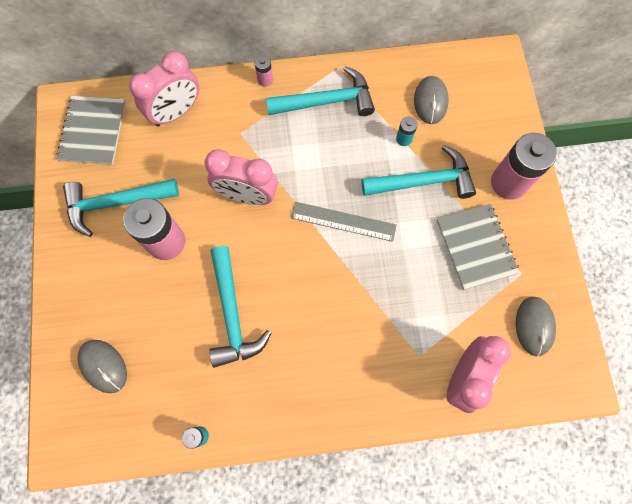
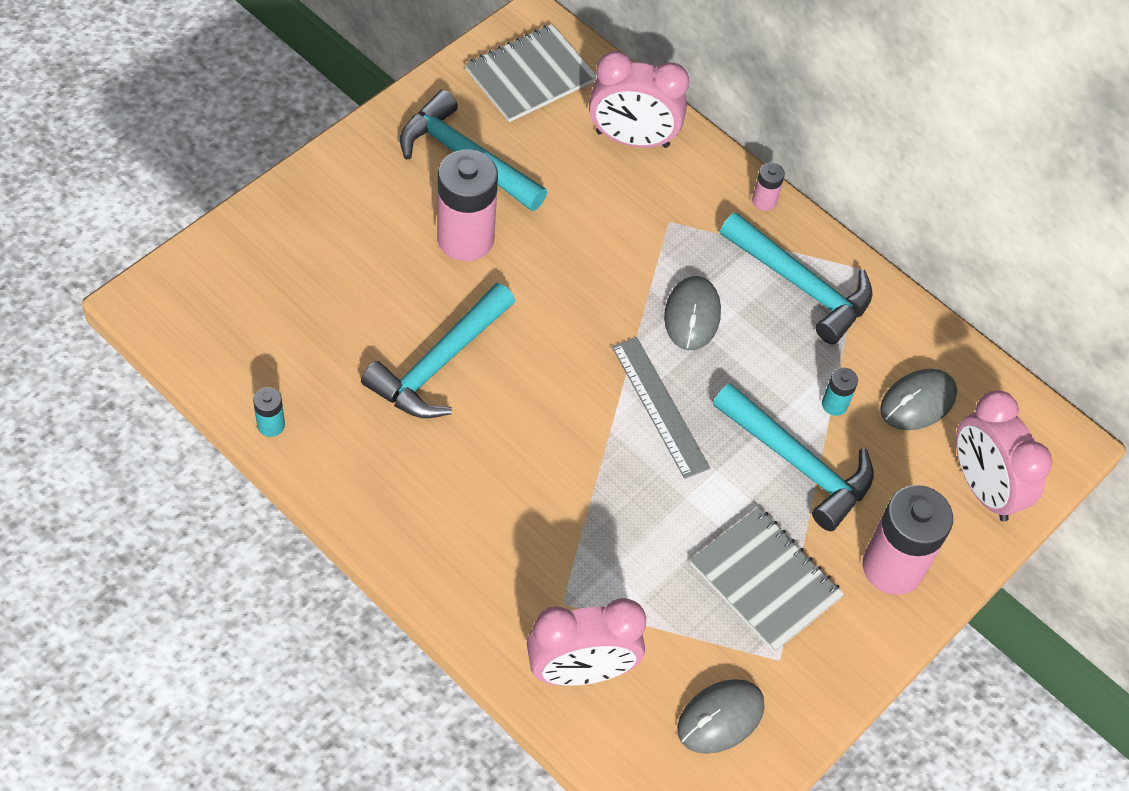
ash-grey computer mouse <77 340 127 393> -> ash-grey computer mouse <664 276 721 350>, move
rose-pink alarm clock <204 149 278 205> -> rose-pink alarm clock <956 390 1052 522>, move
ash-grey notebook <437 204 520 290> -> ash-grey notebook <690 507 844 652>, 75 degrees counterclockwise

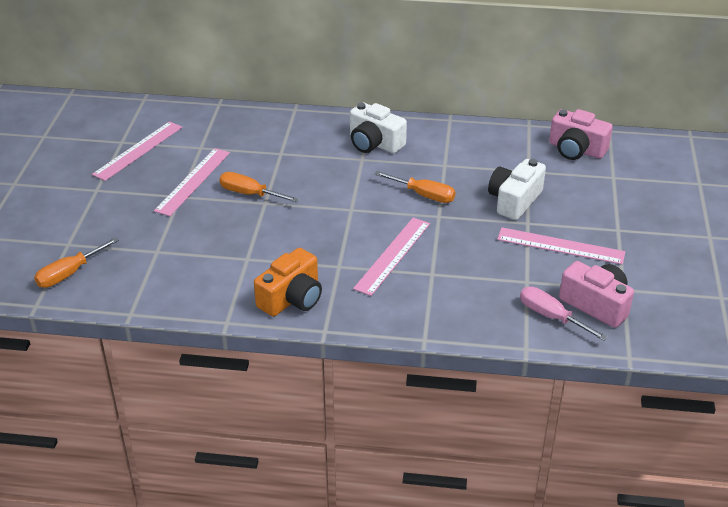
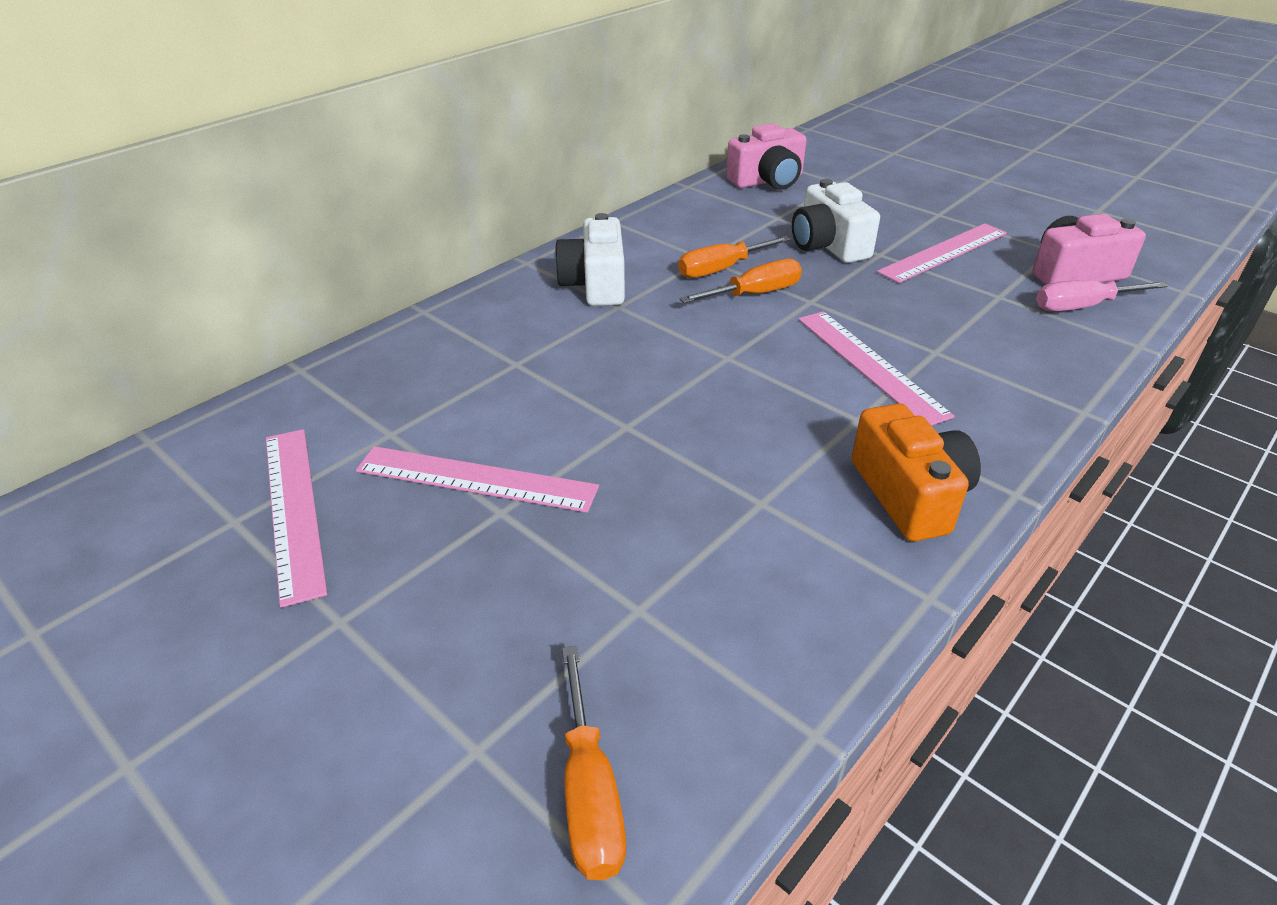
rose-pink straightedge <154 148 230 216> -> rose-pink straightedge <356 446 599 513>, 45 degrees counterclockwise
orange-coloured flat screwdriver <219 172 299 202> -> orange-coloured flat screwdriver <678 236 791 278>, move
snow-white camera <350 102 407 153> -> snow-white camera <554 213 625 306>, 105 degrees clockwise

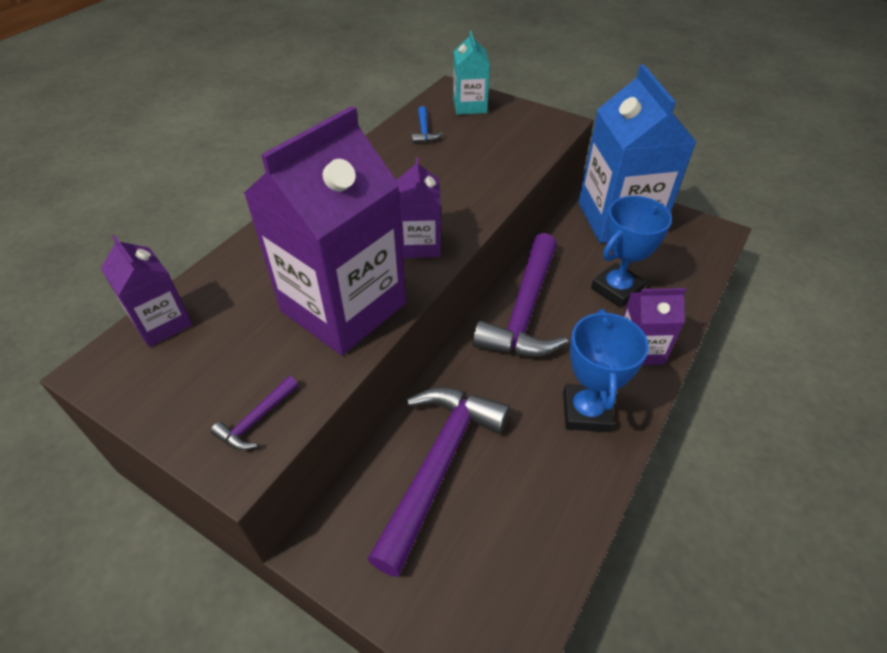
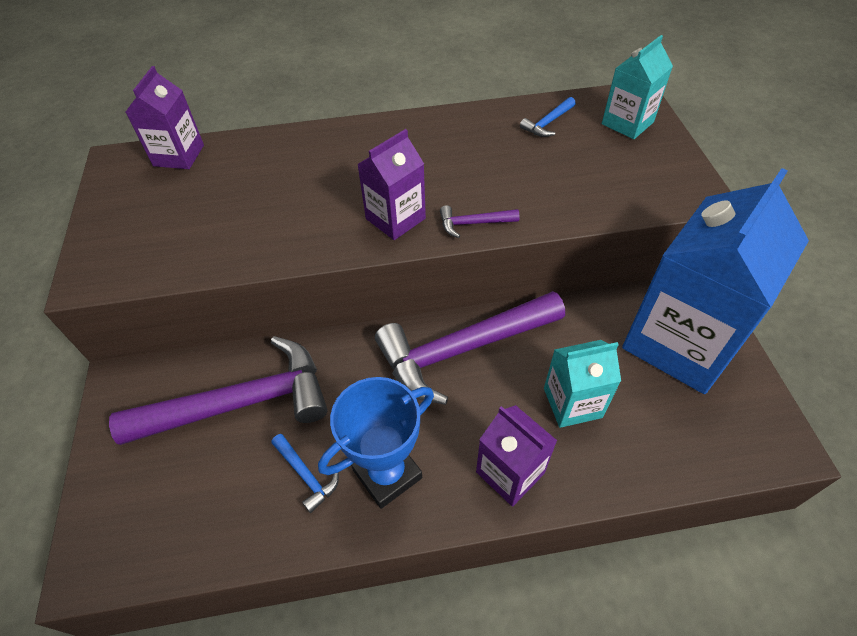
purple claw hammer <211 376 298 450> -> purple claw hammer <440 205 520 238>, move
purple juice carton <244 106 406 355> -> none
cobalt prize cup <591 196 672 308> -> aqua juice carton <544 340 621 428>
none -> cobalt claw hammer <271 434 339 513>

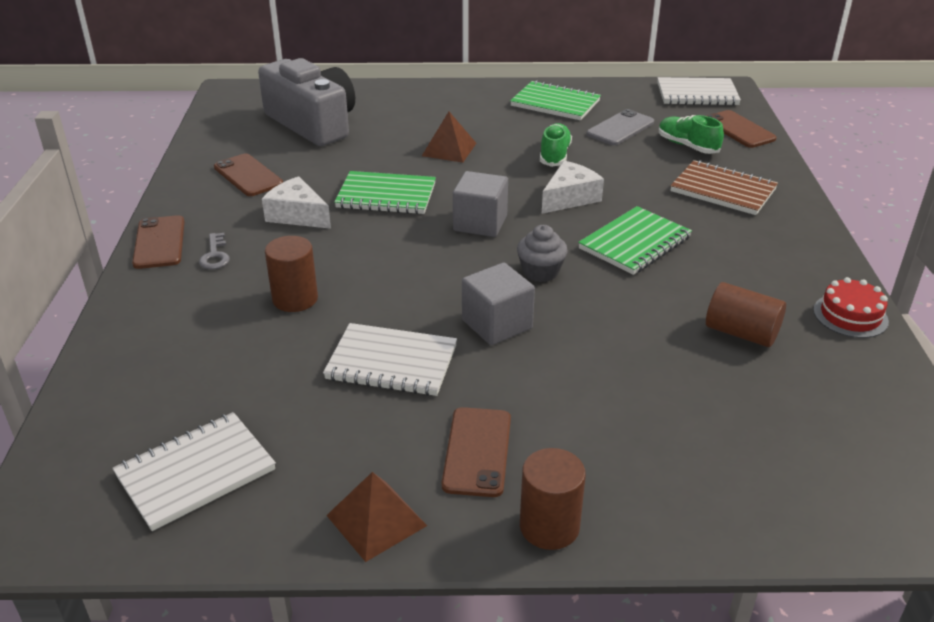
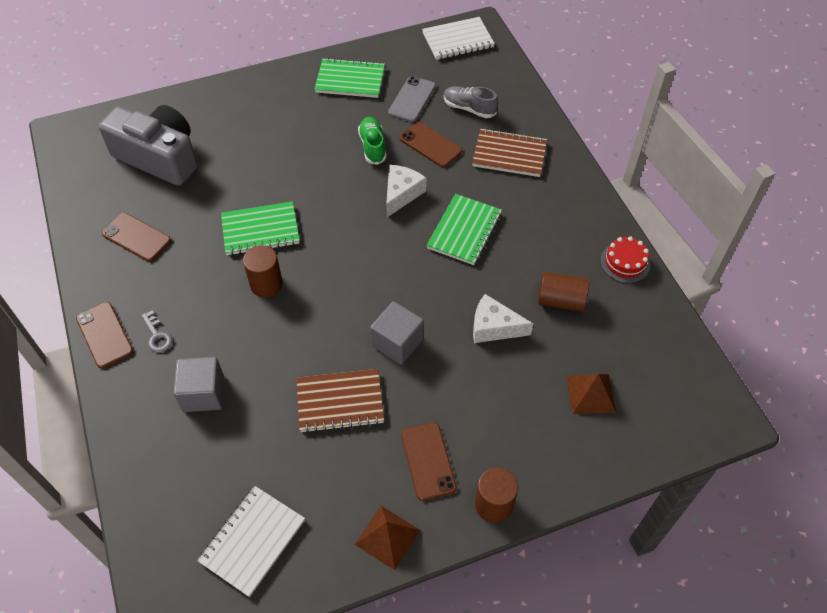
snow-white piece of cheese <262 176 331 229> -> snow-white piece of cheese <473 294 533 343>, move
brown cylinder shape <265 236 318 312> -> brown cylinder shape <243 245 283 298>, move
snow-white notebook <323 323 457 396> -> brown notebook <296 369 384 433>
brown pyramid shape <422 112 476 163> -> brown pyramid shape <567 374 616 414>, move
ash-grey cube <453 171 508 237> -> ash-grey cube <173 357 224 412>, move
ash-grey cupcake <517 225 568 282> -> none
green shoe <659 115 724 154> -> ash-grey shoe <444 86 498 118>
brown phone <707 110 777 148> -> brown phone <399 122 462 168>, move

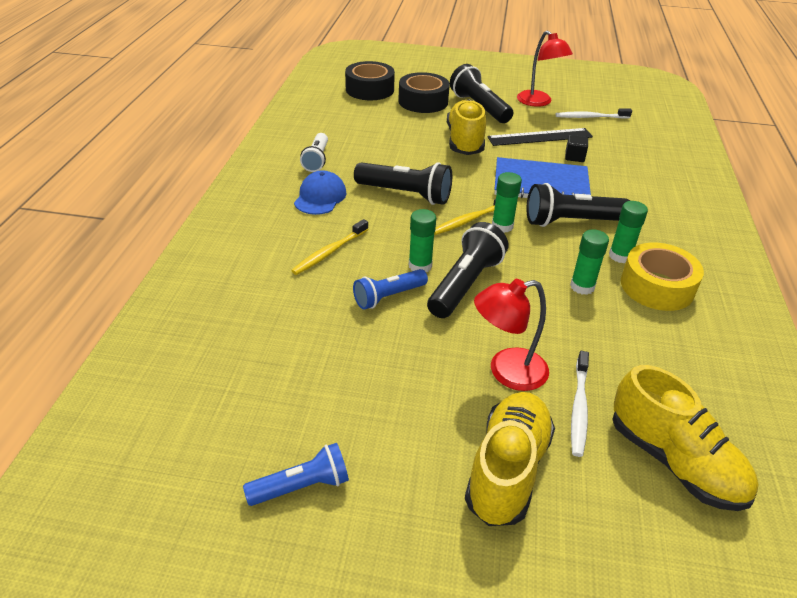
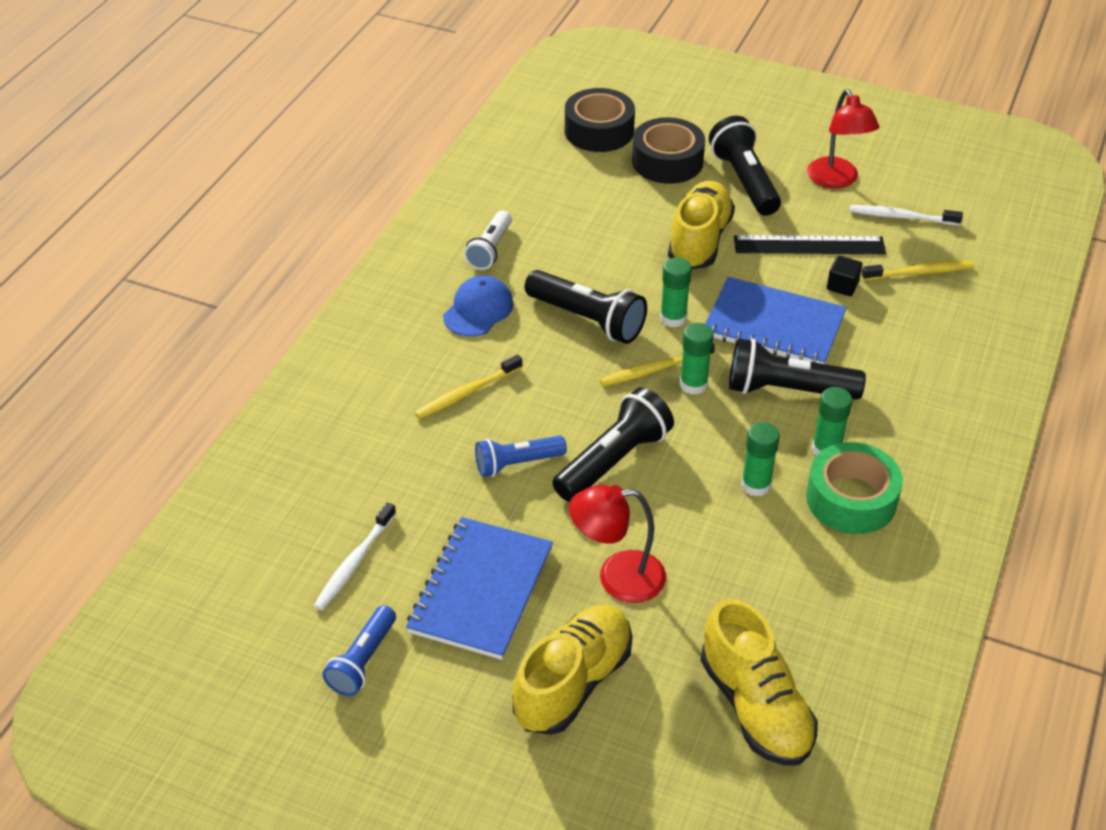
cobalt pocket torch <243 443 349 506> -> cobalt pocket torch <323 605 396 696>, 120 degrees clockwise
green stick of glue <409 209 436 272> -> green stick of glue <660 257 692 328>, move
snow-white toothbrush <571 351 589 457> -> snow-white toothbrush <314 502 396 610>, move
bright yellow roll of tape <621 243 704 311> -> green roll of tape <806 442 903 534>
none -> cobalt notebook <406 517 553 660>
none -> bright yellow toothbrush <862 261 974 281>

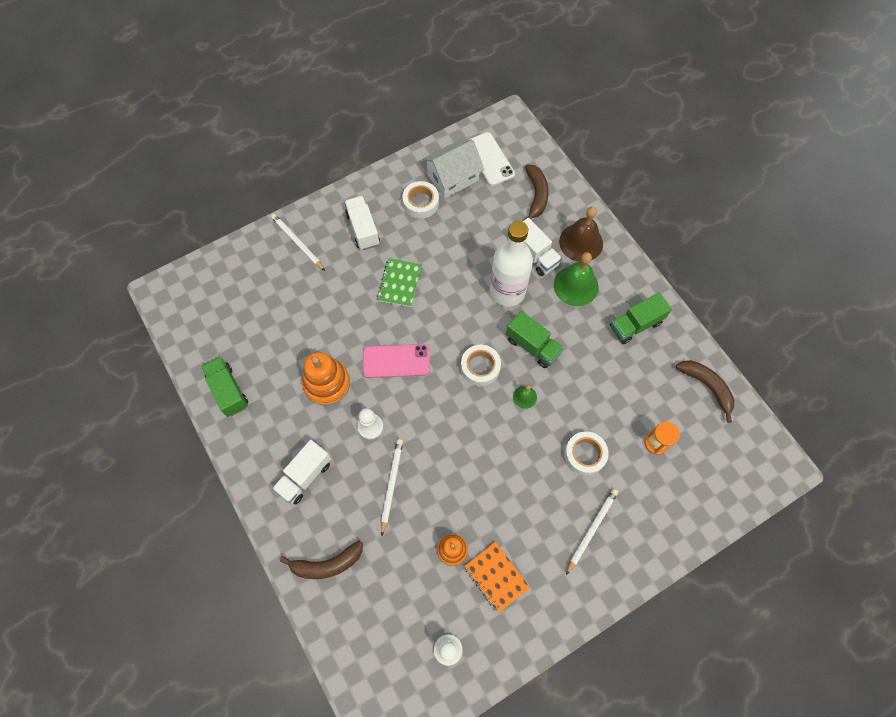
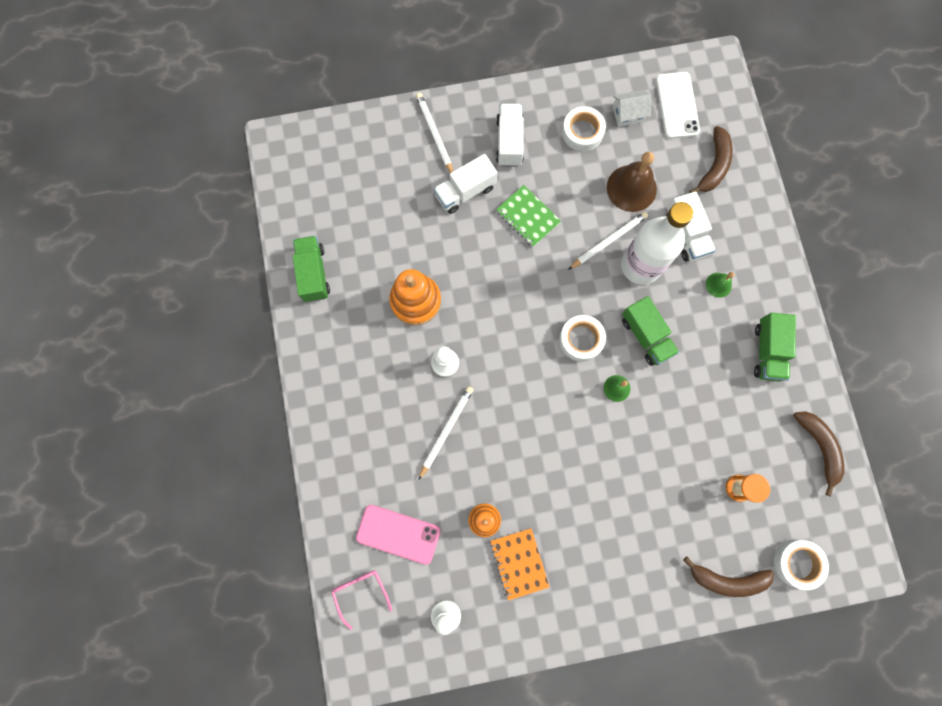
snow-white truck <272 440 331 504> -> snow-white truck <434 154 497 214>, move
brown toy banana <280 541 363 579> -> brown toy banana <683 557 774 597>, move
rose-pink phone <363 344 430 378> -> rose-pink phone <356 505 440 565>, move
green notebook <377 258 422 307> -> green notebook <496 185 561 247>, 75 degrees counterclockwise
snow-white cottage <422 139 484 198> -> snow-white cottage <613 90 651 127>, x0.59
green bell <554 252 599 306> -> green bell <706 272 734 298>, x0.50
brown bell <559 206 603 262> -> brown bell <607 152 657 212>, move
snow-white roll of tape <564 431 609 476> -> snow-white roll of tape <774 539 829 590>, move
snow-white wooden pencil <566 489 618 575> -> snow-white wooden pencil <568 212 648 270>, move
green truck <610 292 672 344> -> green truck <754 313 796 382>, 75 degrees counterclockwise
none -> rose-pink eyeglasses <331 570 392 630>

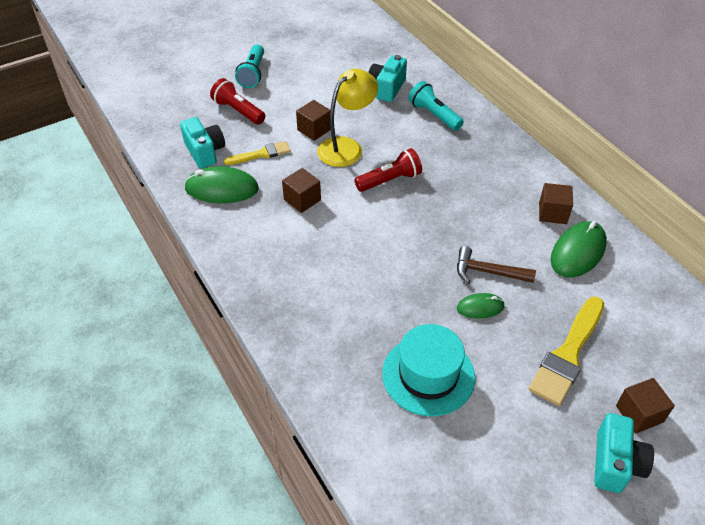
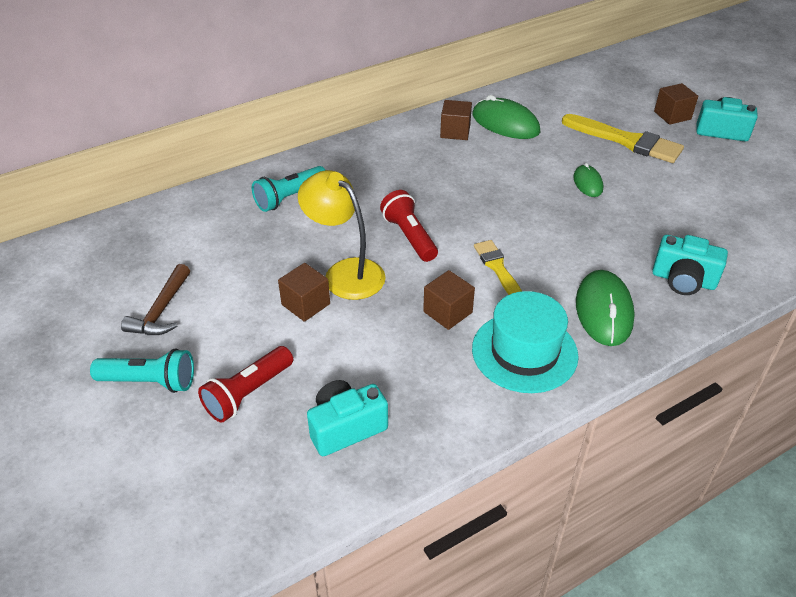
green computer mouse <184 166 259 203> -> green computer mouse <576 270 635 346>, move
bright yellow brush <224 141 291 165> -> bright yellow brush <474 240 522 295>, move
aqua camera <368 55 407 102> -> aqua camera <652 235 728 295>, move
aqua top hat <382 324 475 416> -> aqua top hat <472 291 579 393>, move
brown claw hammer <457 246 536 284> -> brown claw hammer <121 264 190 335>, move

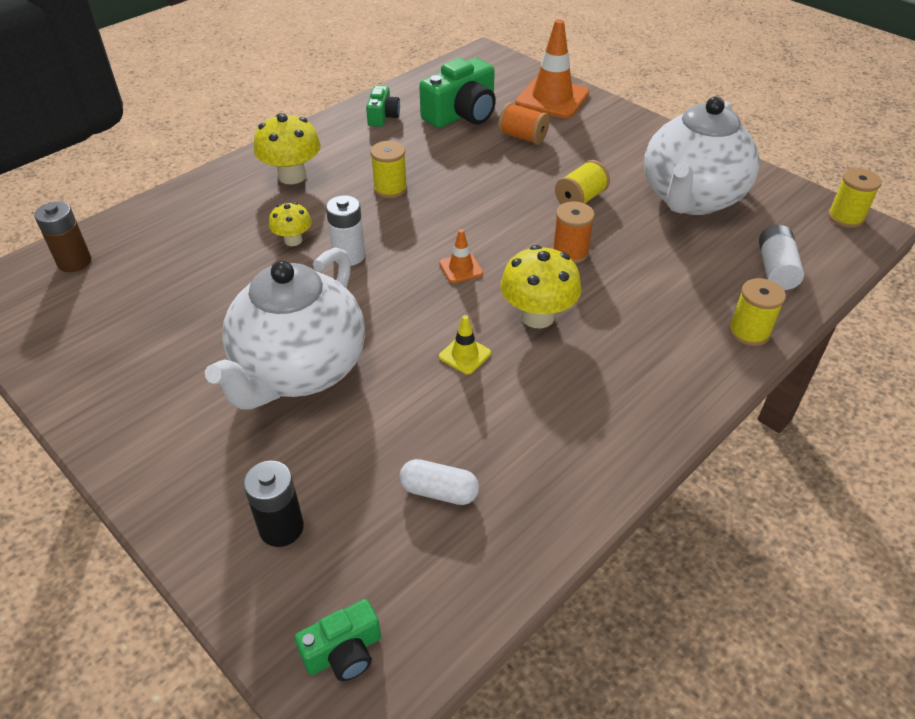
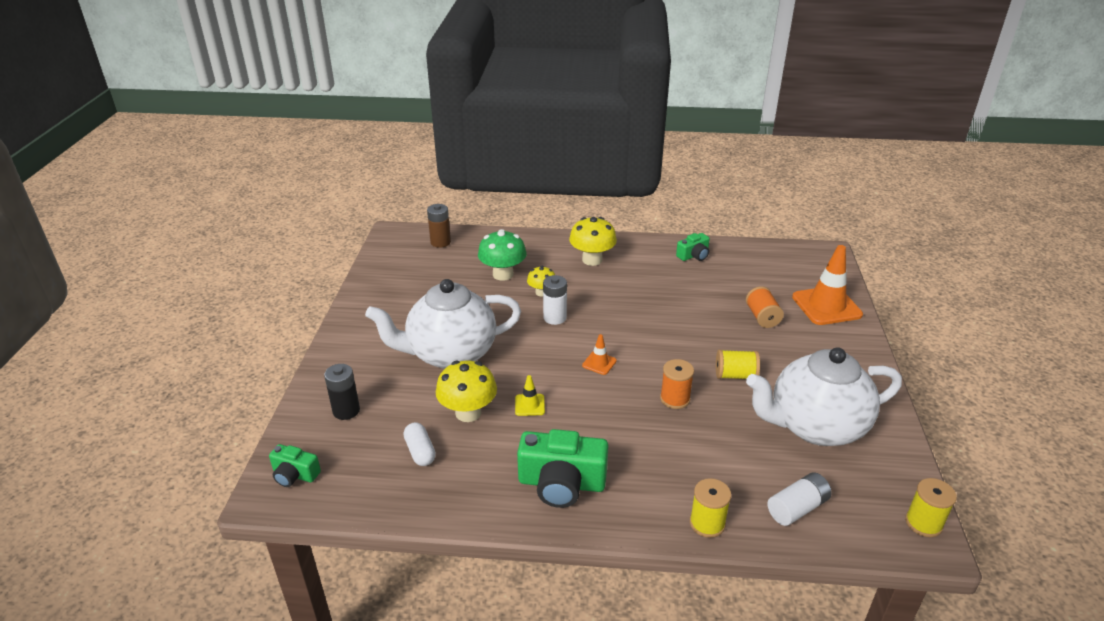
bright yellow spool <370 141 407 198> -> none
green camera <419 58 496 128> -> green camera <517 429 609 508>, move
bright yellow mushroom <500 245 581 328> -> bright yellow mushroom <436 361 497 422>, move
none -> green mushroom <478 229 527 281>

